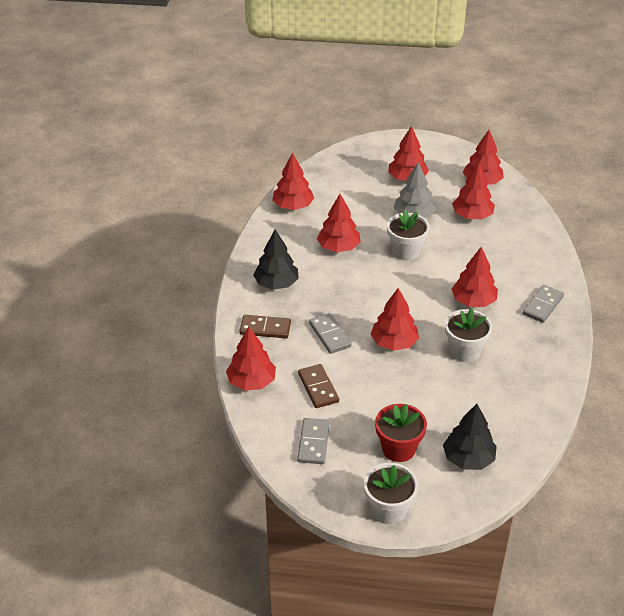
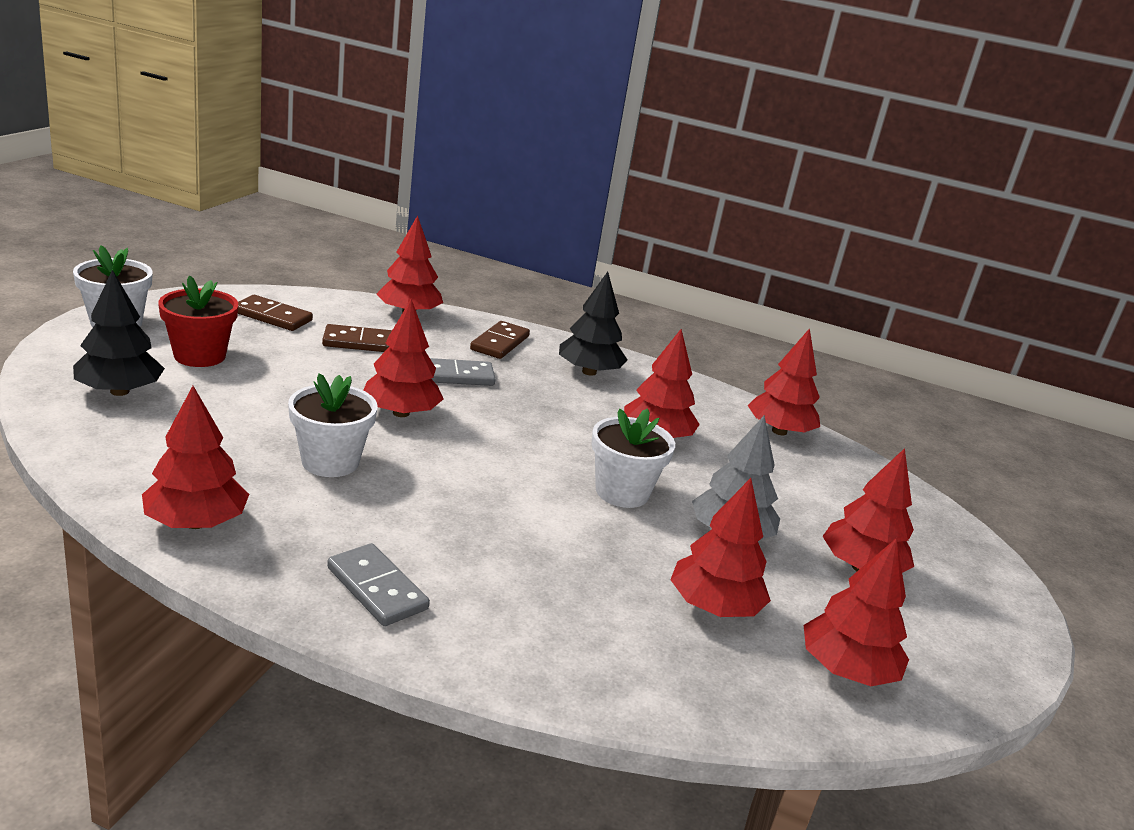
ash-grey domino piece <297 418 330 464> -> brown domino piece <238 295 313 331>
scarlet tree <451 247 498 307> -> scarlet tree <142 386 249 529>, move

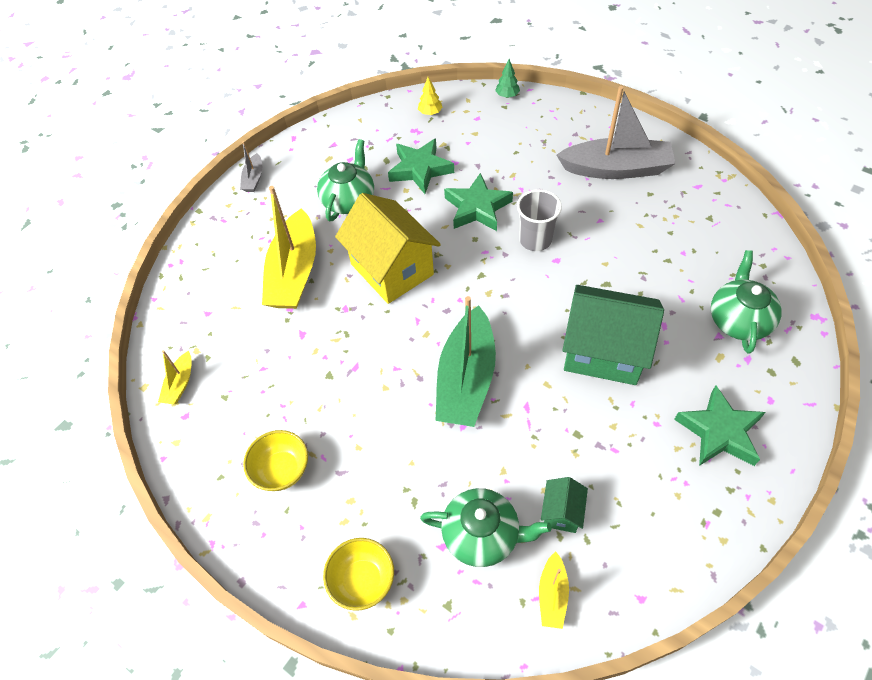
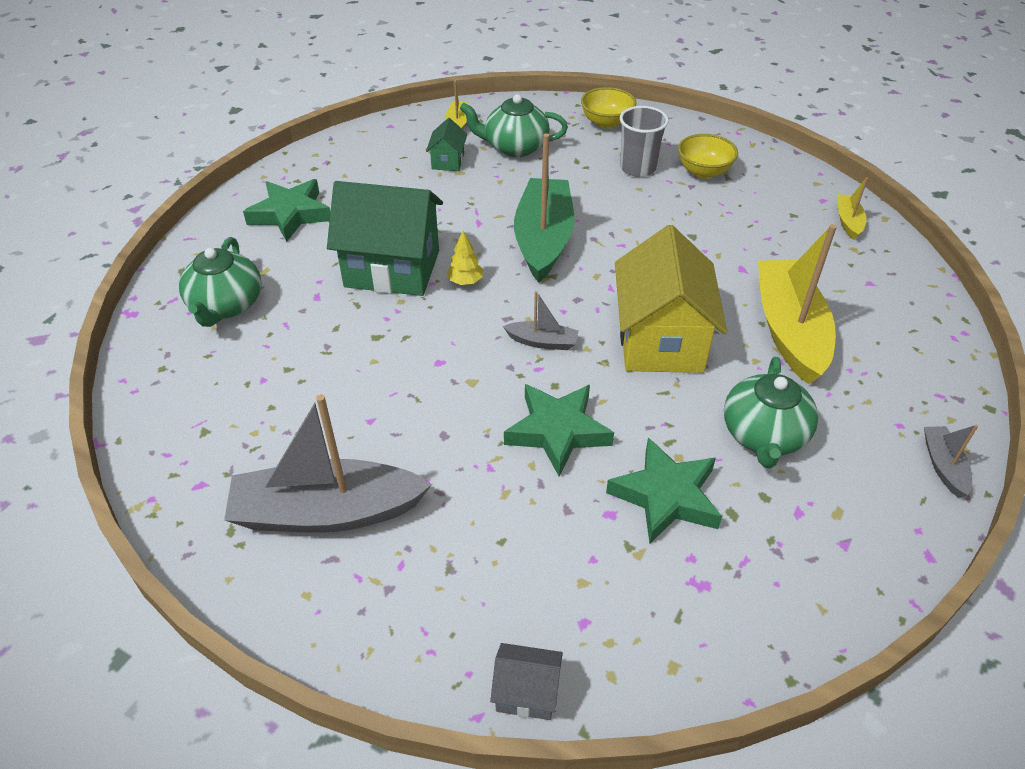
bright yellow cottage <335 193 441 304> -> bright yellow cottage <615 225 727 373>, 45 degrees clockwise
bright yellow tree <418 77 442 115> -> bright yellow tree <447 231 483 285>, move
green tree <495 59 520 98> -> ash-grey cottage <490 643 563 720>
ash-grey cup <517 189 562 251> -> ash-grey cup <620 106 669 177>, move
none -> ash-grey boat <503 291 579 350>

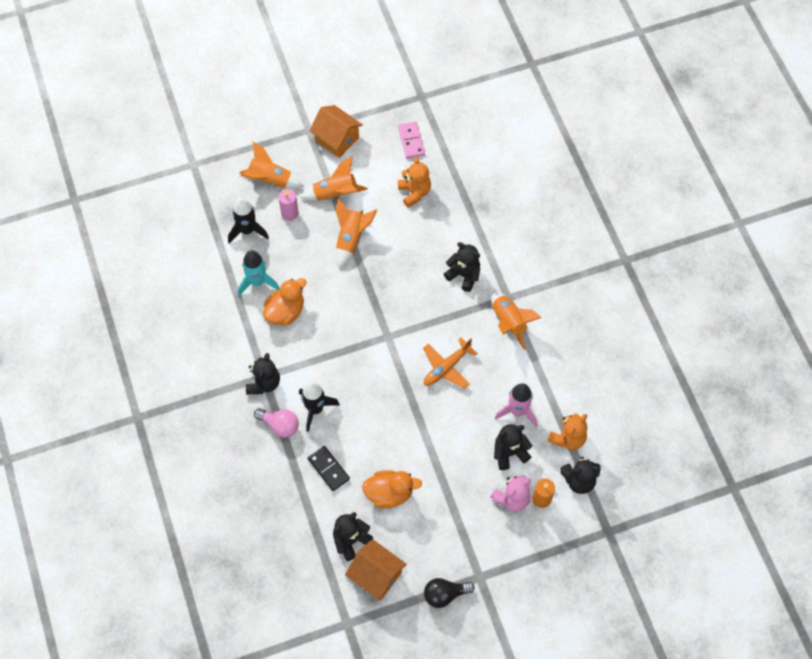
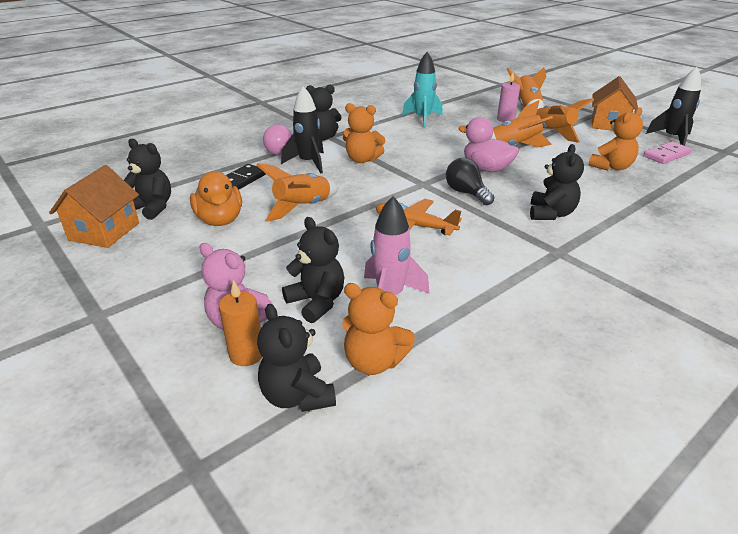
jet-black toy rocket <228 197 269 244> -> jet-black toy rocket <646 67 701 146>, move
orange-coloured rubber duck <263 278 307 325> -> none
jet-black light bulb <424 578 475 608> -> jet-black light bulb <446 158 495 205>, move
orange-coloured toy rocket <491 292 541 350> -> orange-coloured toy rocket <256 163 339 222>, move
none -> orange-coloured teddy <343 103 386 163>
none -> rose-pink rubber duck <458 117 519 172>

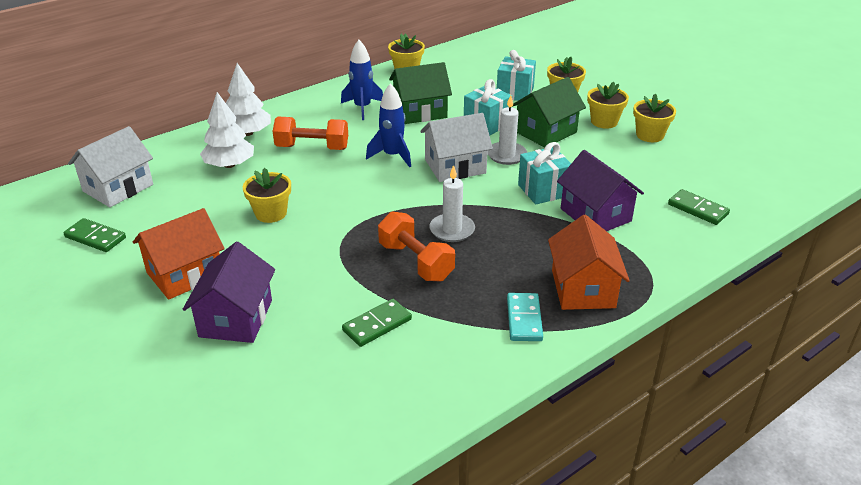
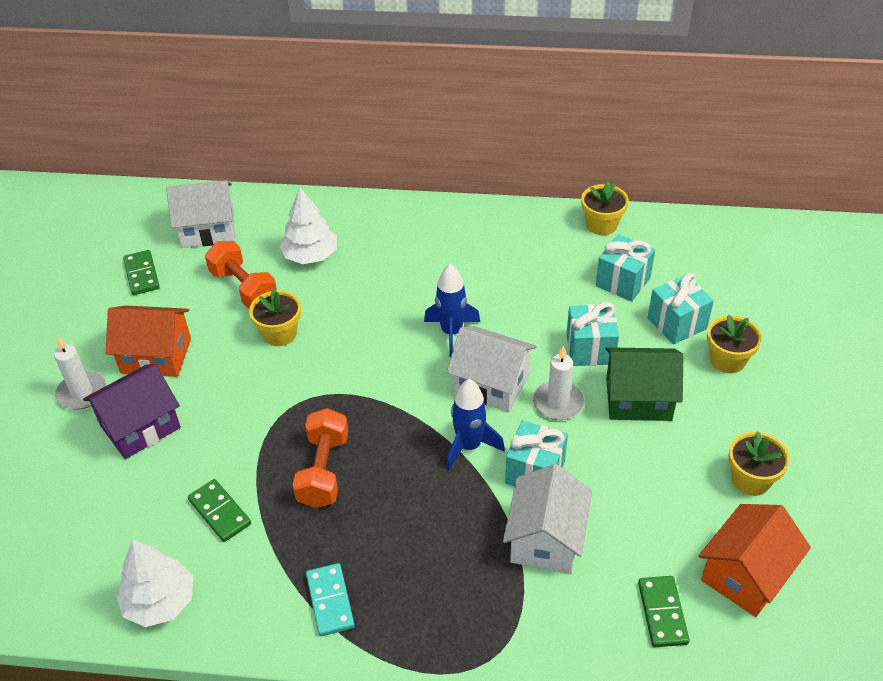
snow-white tree <226 63 271 136> -> snow-white tree <116 540 193 627>, move
orange-coloured free weight <273 116 348 150> -> orange-coloured free weight <205 241 277 309>, move
cobalt toy rocket <341 40 383 120> -> cobalt toy rocket <446 379 505 470>, move
green domino piece <342 299 412 347> -> green domino piece <188 479 251 542>, 45 degrees clockwise
green cottage <389 62 452 124> -> none
snow-white wax candle <429 165 475 242> -> snow-white wax candle <54 337 106 410>, move
aqua domino piece <507 293 543 341> -> aqua domino piece <306 563 355 636>, 60 degrees counterclockwise
orange-coloured cottage <548 215 630 310> -> orange-coloured cottage <699 504 811 617>, move
purple cottage <557 150 644 231> -> snow-white cottage <503 464 592 574>
bright yellow flower pot <587 82 629 129> -> none
none -> aqua wrapped gift <596 234 655 301>

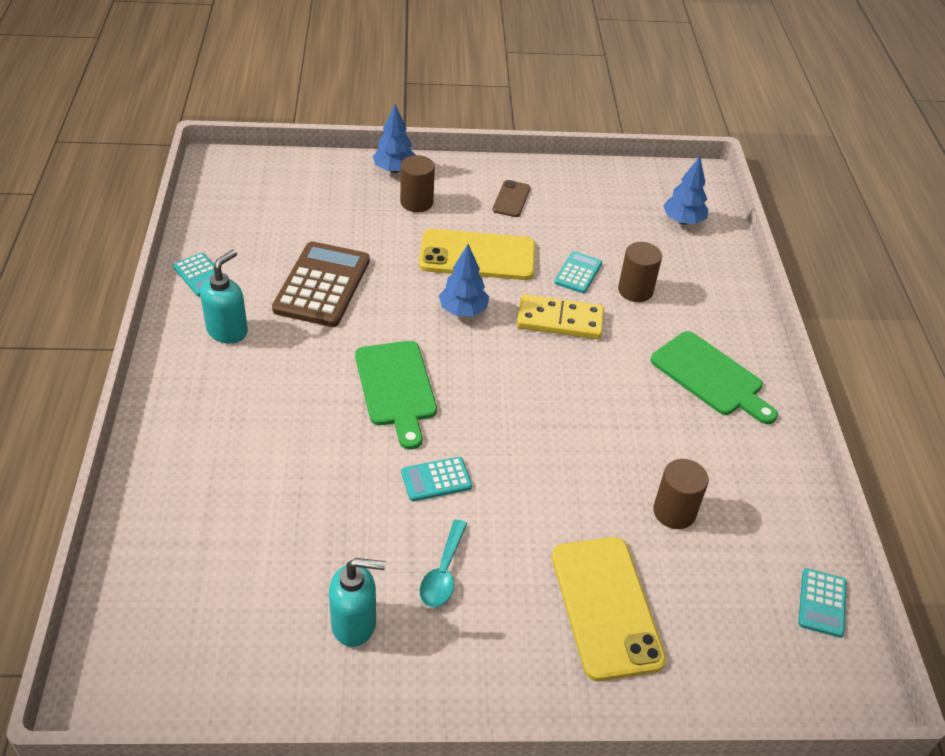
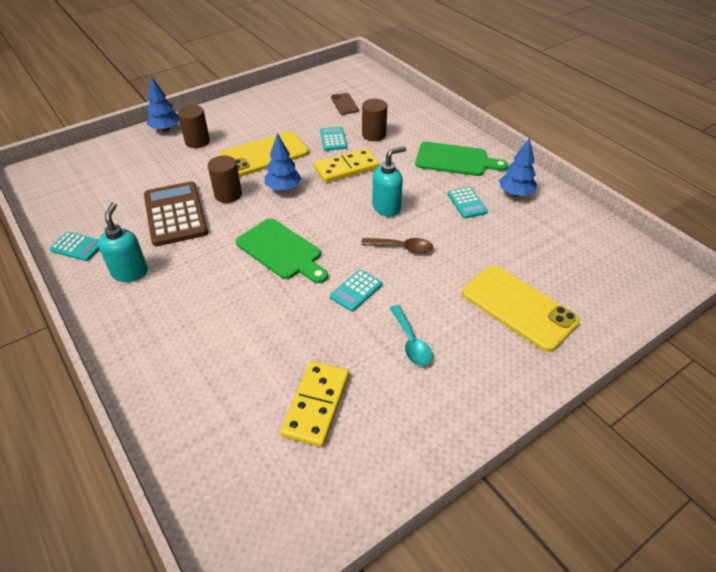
aqua pump bottle <329 558 385 647> -> aqua pump bottle <372 146 406 217>, move
brown phone <492 180 531 217> -> brown phone <331 93 359 115>, move
brown cylinder shape <653 459 709 529> -> brown cylinder shape <208 156 242 203>, move
cobalt tree <663 156 708 225> -> cobalt tree <499 138 537 197>, move
aqua pocket calculator <798 568 847 638> -> aqua pocket calculator <447 187 488 218>, move
none -> bright yellow domino piece <280 361 349 447>
none -> brown teaspoon <361 238 433 254>

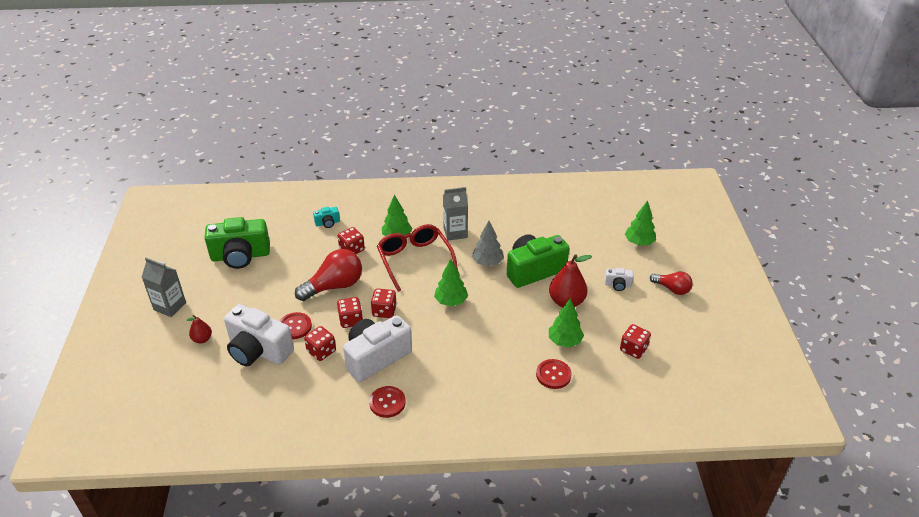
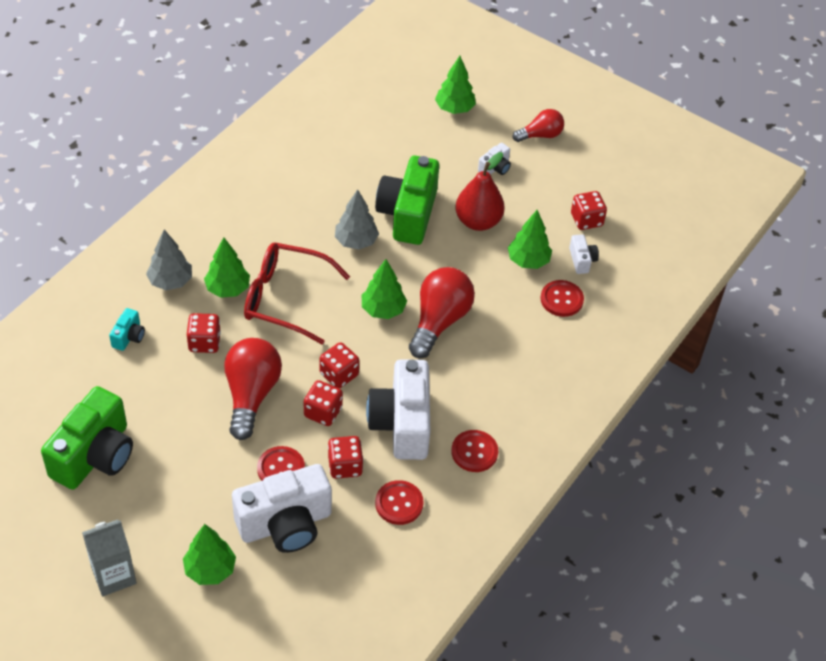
scarlet pear fruit <187 315 212 343> -> green tree <183 524 236 585>
ash-grey juice carton <443 187 468 240> -> none
none -> ash-grey tree <146 230 192 290>
none -> scarlet shirt button <375 480 424 525>
none -> scarlet light bulb <409 267 475 358>
none -> snow-white camera <569 234 599 274>

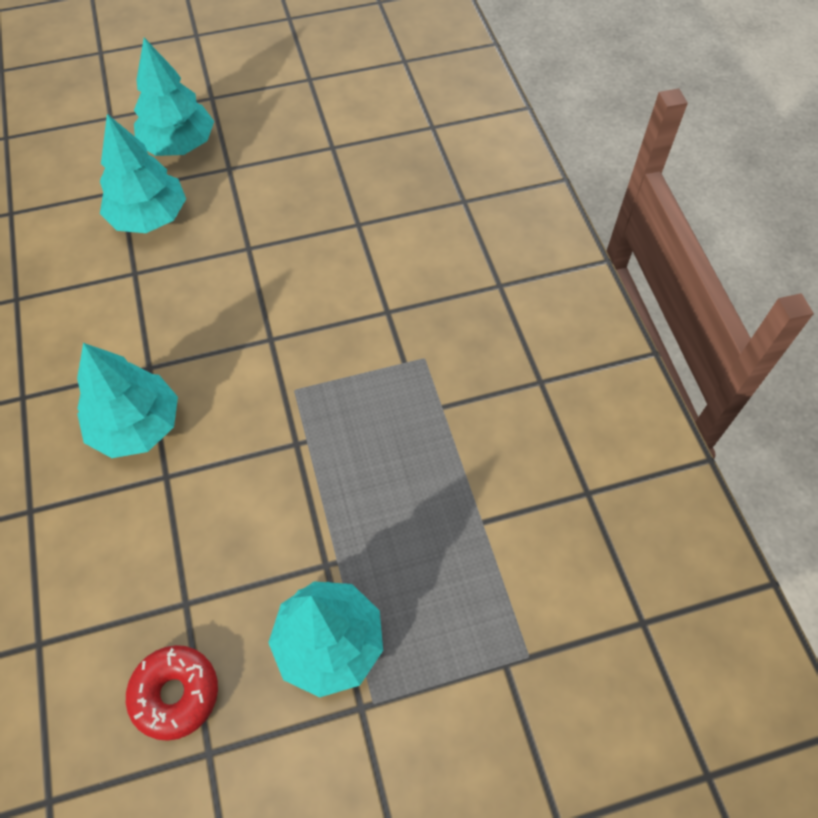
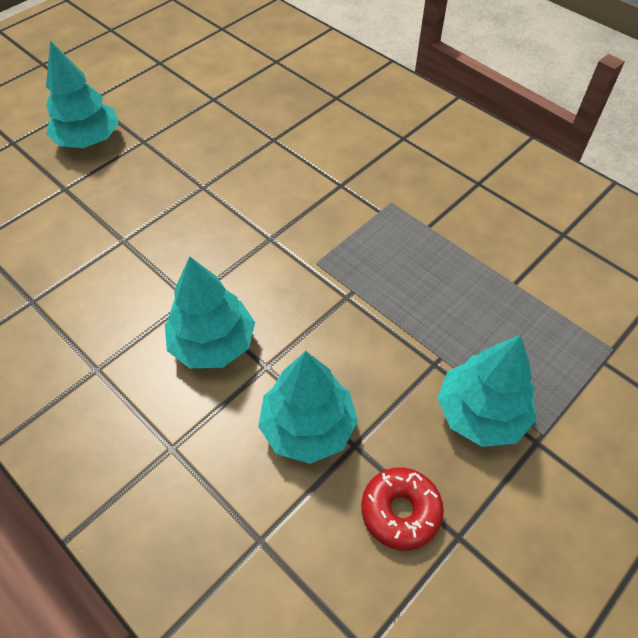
aqua tree <100 114 186 233> -> aqua tree <258 351 358 464>, move

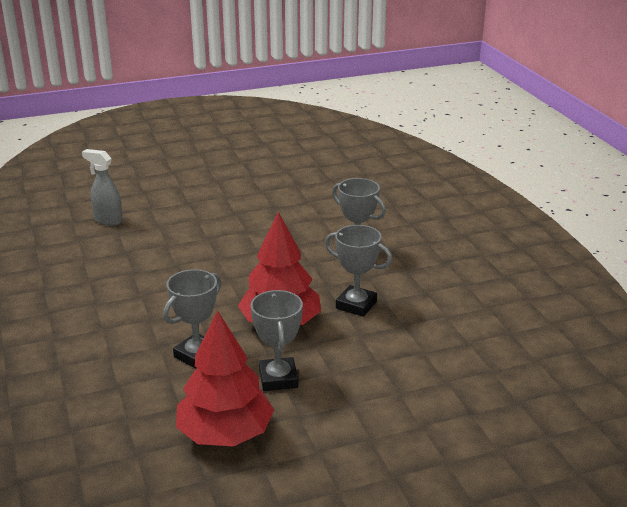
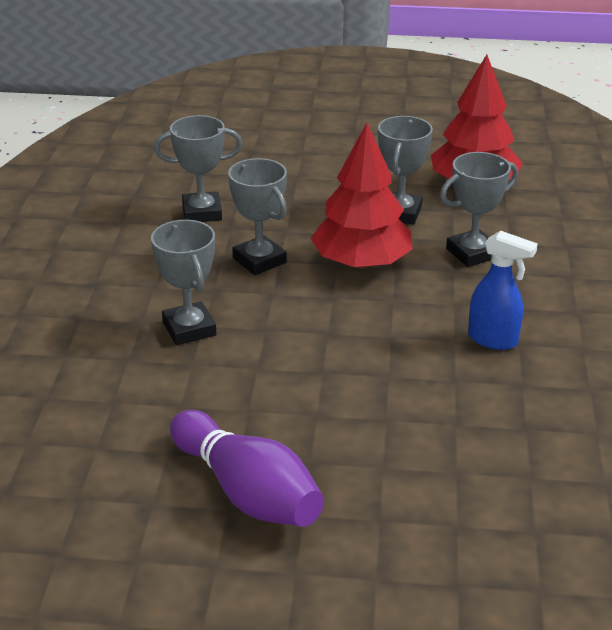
ash-grey sprayer <82 149 123 226> -> none
none -> ash-grey prize cup <154 115 242 222>
none -> purple tenpin <170 410 324 527>
none -> cobalt sprayer <468 231 538 350>

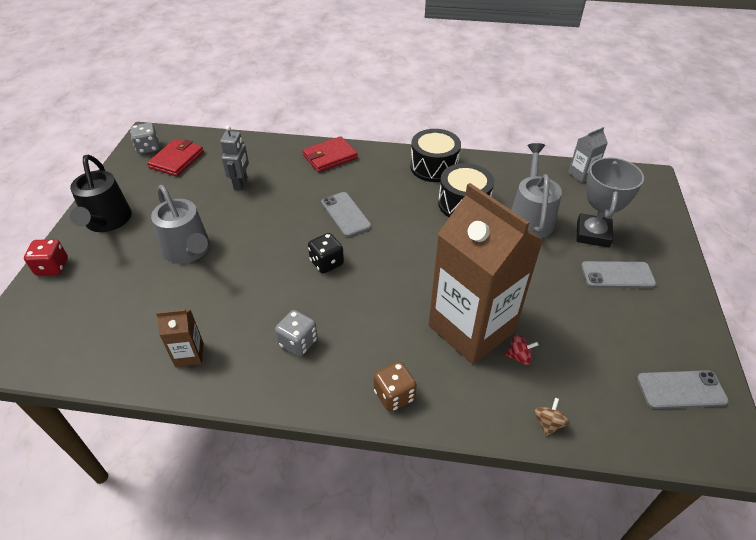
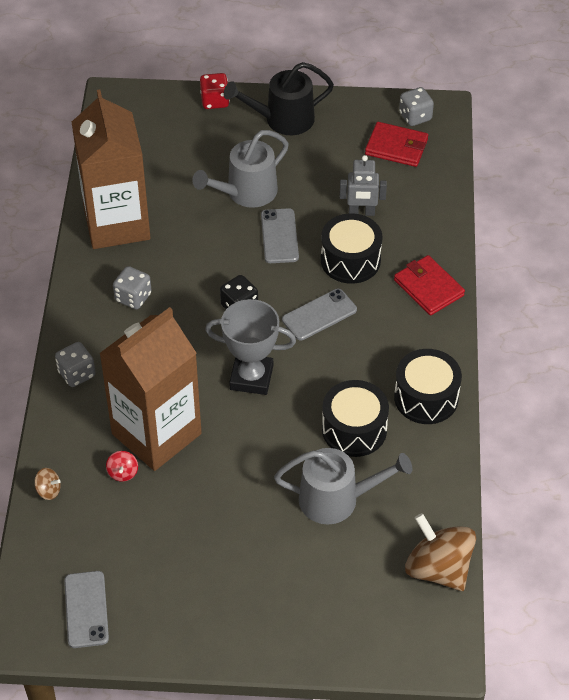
brown juice carton <156 309 204 367> -> brown juice carton <72 90 151 249>, x2.46
brown game die <374 362 417 412> -> ash-grey game die <55 342 96 387>
ash-grey juice carton <568 127 608 183> -> brown whirligig <405 513 476 591>
ash-grey prize cup <576 158 644 248> -> ash-grey prize cup <205 299 296 395>, move
ash-grey phone <581 261 656 288> -> ash-grey phone <261 208 299 263>, move
none -> jet-black snare drum <321 213 382 284>

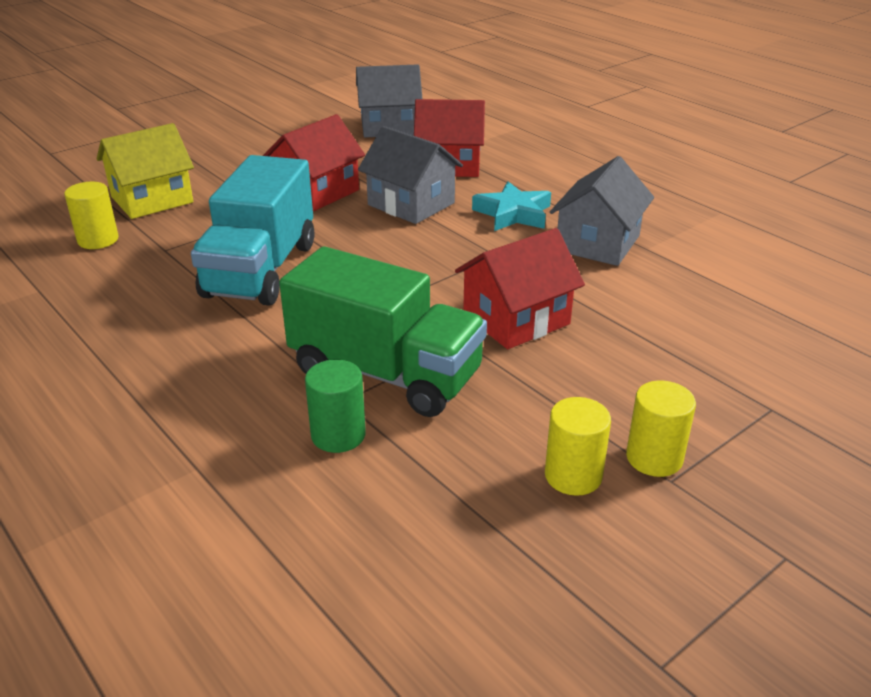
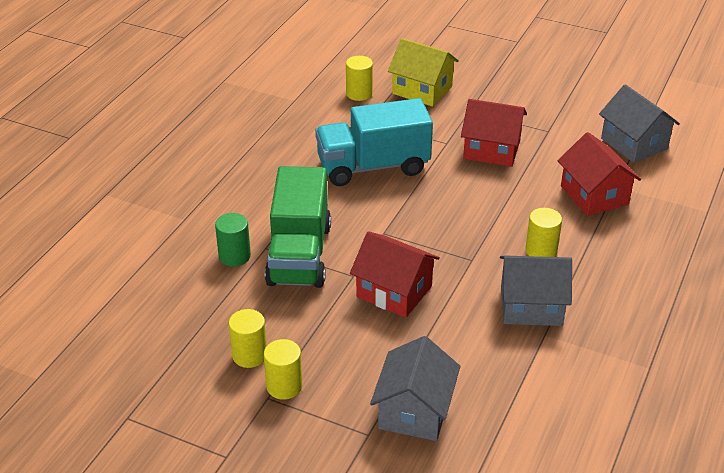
ash-grey cottage <358 126 463 224> -> ash-grey cottage <370 336 460 441>, move
aqua star <472 181 551 231> -> bright yellow cylinder shape <526 208 562 257>

